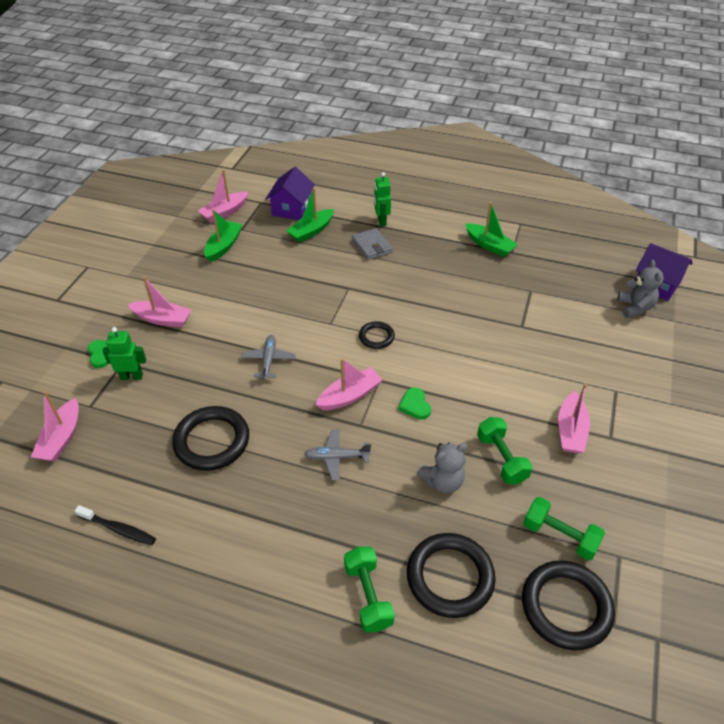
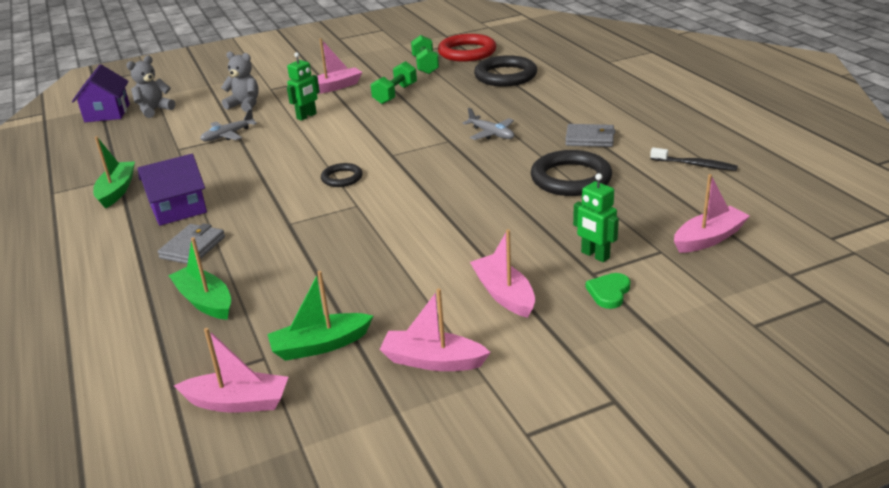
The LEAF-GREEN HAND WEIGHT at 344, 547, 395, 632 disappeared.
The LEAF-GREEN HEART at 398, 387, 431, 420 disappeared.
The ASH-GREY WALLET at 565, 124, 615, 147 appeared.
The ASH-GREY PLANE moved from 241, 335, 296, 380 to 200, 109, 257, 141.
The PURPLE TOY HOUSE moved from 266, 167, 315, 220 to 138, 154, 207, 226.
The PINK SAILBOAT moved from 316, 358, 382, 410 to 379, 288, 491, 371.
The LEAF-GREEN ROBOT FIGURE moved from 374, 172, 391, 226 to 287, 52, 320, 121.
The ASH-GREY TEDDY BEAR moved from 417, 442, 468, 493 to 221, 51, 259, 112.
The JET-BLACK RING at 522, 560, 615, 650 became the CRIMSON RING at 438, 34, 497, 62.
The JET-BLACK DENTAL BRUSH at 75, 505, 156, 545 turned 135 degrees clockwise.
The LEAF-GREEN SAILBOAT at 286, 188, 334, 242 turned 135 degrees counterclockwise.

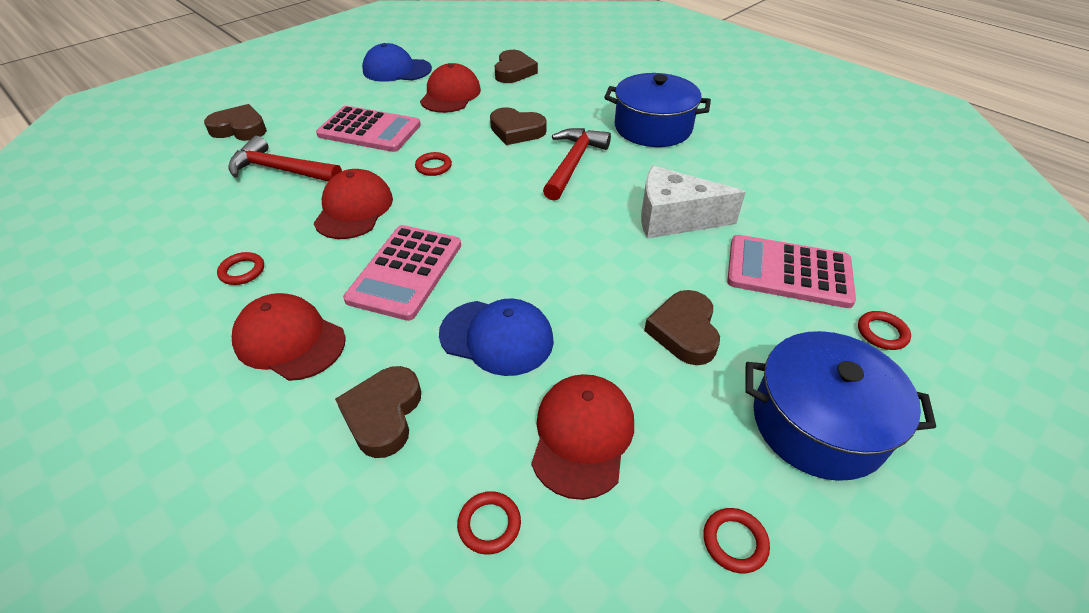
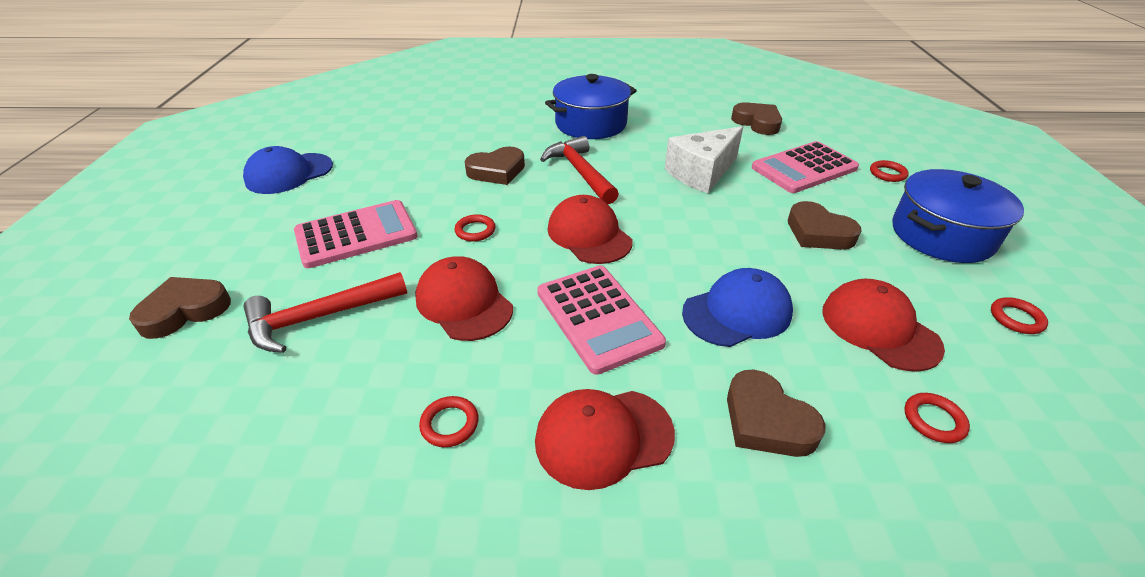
The CRIMSON BASEBALL CAP moved from 420, 63, 481, 113 to 548, 195, 632, 264.
The RUSSET HEART moved from 494, 50, 538, 83 to 731, 102, 782, 135.

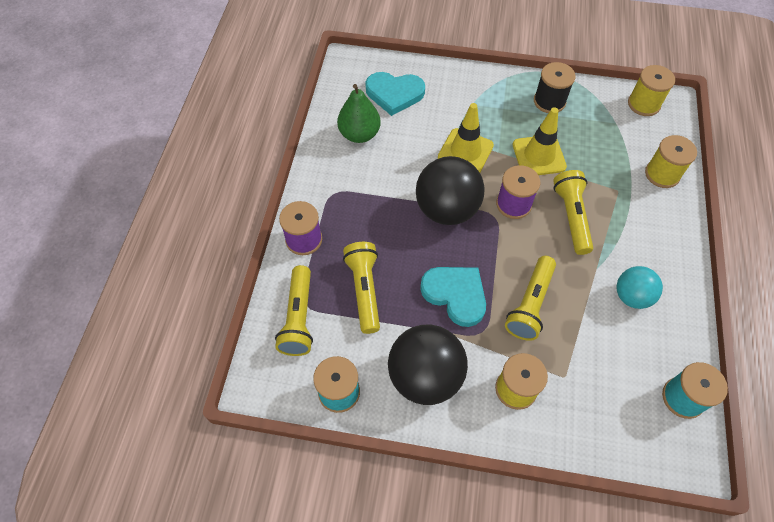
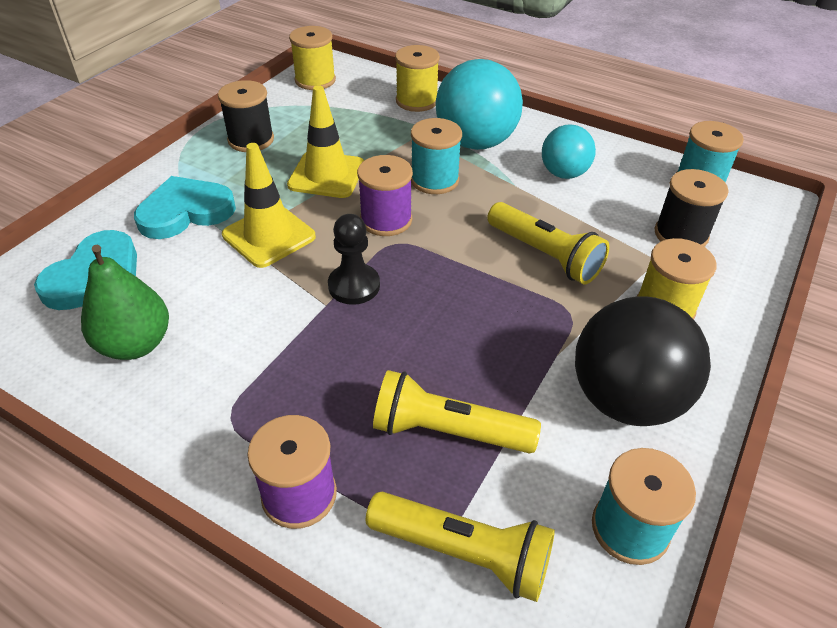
The TURQUOISE PLAY BALL at 435, 59, 523, 150 appeared.
The JET-BLACK BOBBIN at 654, 169, 729, 247 appeared.
The TURQUOISE HEART moved from 420, 267, 486, 327 to 134, 176, 236, 239.
The JET-BLACK PLAY BALL at 416, 156, 485, 225 was replaced by the JET-BLACK CHESS PAWN at 328, 214, 380, 305.
The GOLDEN POCKET TORCH at 553, 170, 593, 255 was replaced by the TURQUOISE BOBBIN at 411, 118, 462, 194.

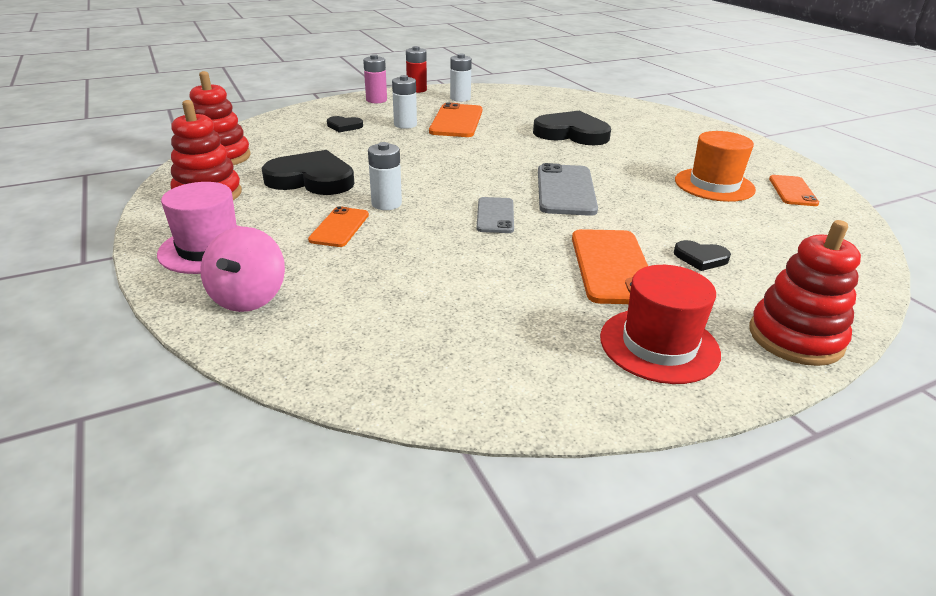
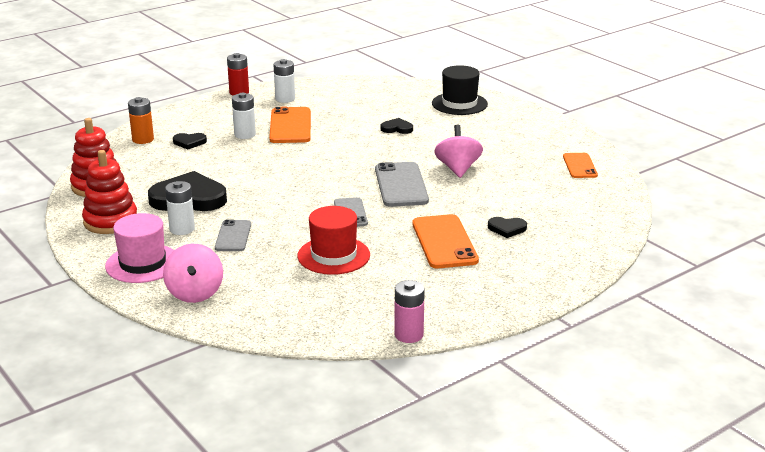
The BRIGHT ORANGE TALL HAT at 675, 131, 756, 202 disappeared.
The CRIMSON RING STACKER at 749, 220, 861, 366 disappeared.
The BRIGHT ORANGE AA BATTERY at 128, 97, 154, 144 appeared.
The JET-BLACK TALL HAT at 432, 65, 488, 115 appeared.
The PINK WHIRLIGIG at 434, 125, 483, 178 appeared.
The PINK AA BATTERY moved from 363, 54, 387, 103 to 394, 280, 425, 343.
The WHITE AA BATTERY moved from 368, 142, 402, 210 to 165, 181, 195, 235.
The CRIMSON TALL HAT moved from 600, 265, 721, 384 to 298, 206, 370, 275.
The BRIGHT ORANGE PHONE at 308, 206, 369, 247 became the ASH-GREY PHONE at 215, 219, 251, 251.
The JET-BLACK HEART at 533, 111, 611, 145 changed to 0.48 times the size.

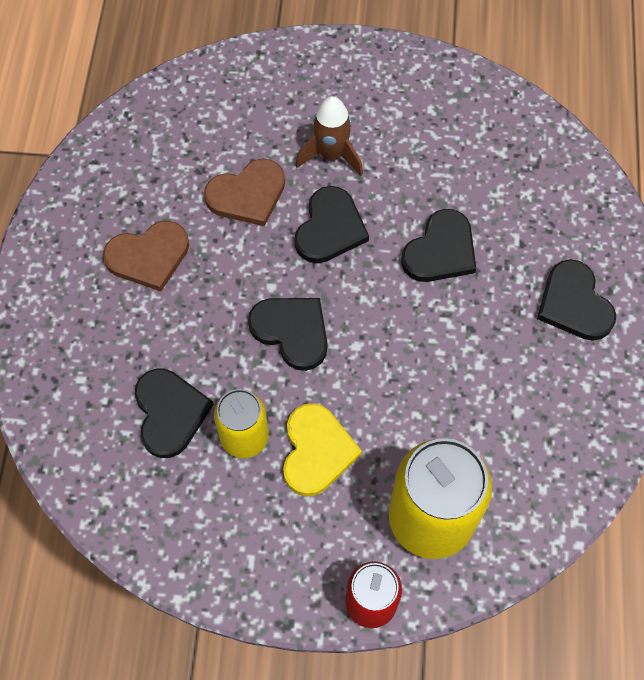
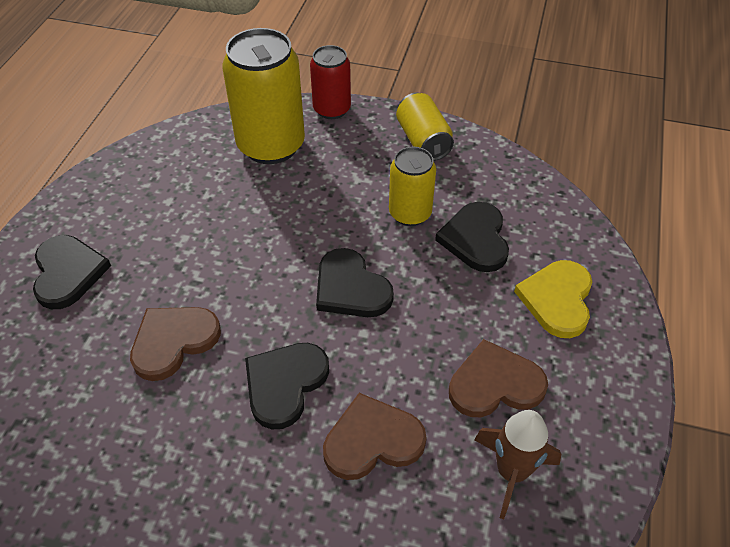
The GOLDEN TIN at 396, 93, 454, 161 appeared.
The GOLDEN HEART moved from 283, 403, 362, 496 to 514, 260, 592, 338.
The RUSSET ROCKET moved from 295, 96, 363, 176 to 474, 410, 561, 519.
The JET-BLACK HEART at 401, 209, 476, 282 became the RUSSET HEART at 130, 307, 221, 381.

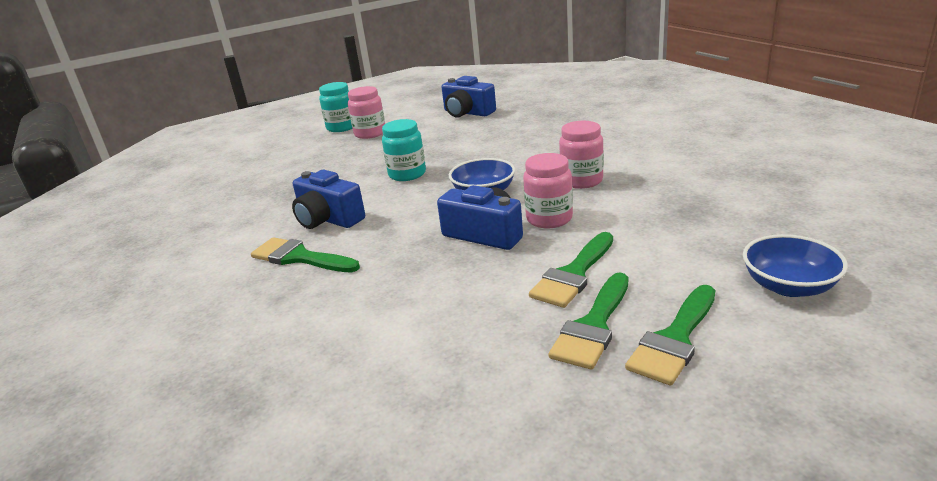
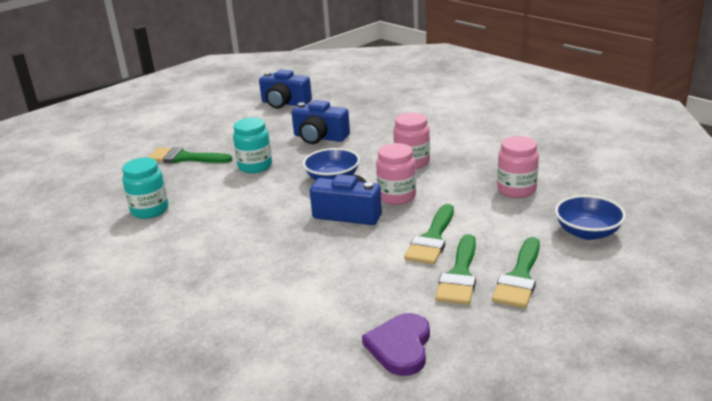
The PURPLE HEART at 362, 313, 430, 376 appeared.
The LEAF-GREEN BRUSH moved from 251, 237, 360, 272 to 148, 147, 232, 163.
The ROYAL BLUE COMPACT CAMERA moved from 292, 169, 365, 229 to 291, 100, 350, 144.
The TURQUOISE JAM JAR moved from 319, 82, 353, 132 to 122, 158, 168, 219.
The PINK JAM JAR moved from 348, 86, 385, 139 to 497, 136, 539, 198.

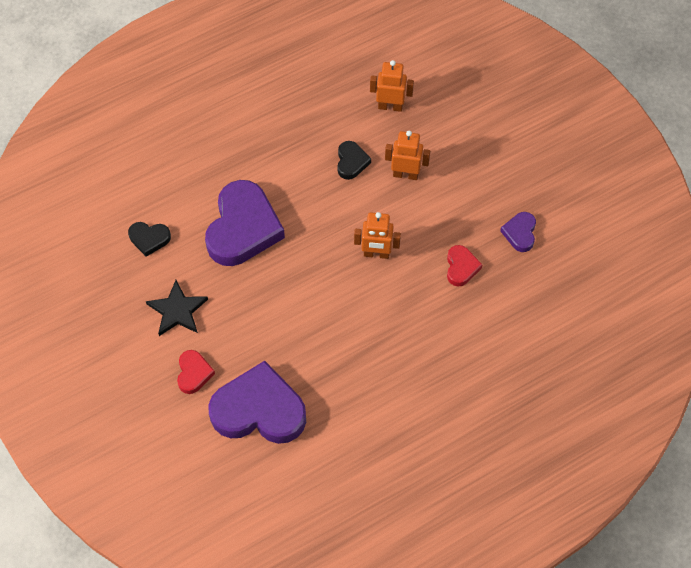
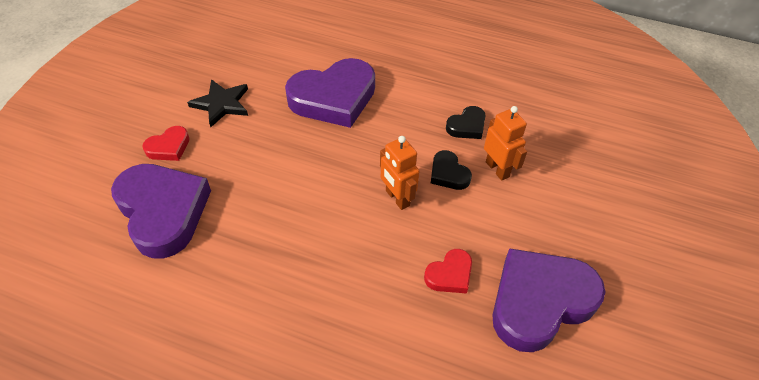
The BRIGHT ORANGE ROBOT FIGURE at 370, 60, 414, 112 disappeared.
The JET-BLACK HEART moved from 128, 222, 171, 257 to 431, 150, 472, 190.
The PURPLE HEART at 500, 212, 536, 252 changed to 2.16 times the size.

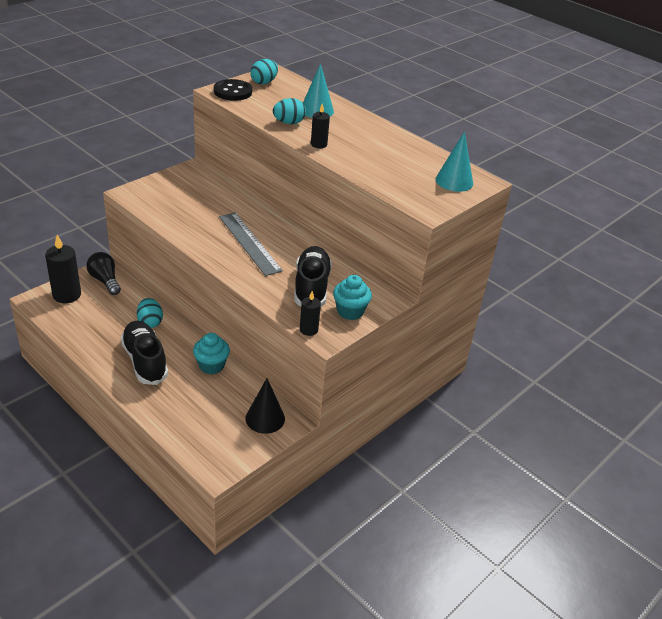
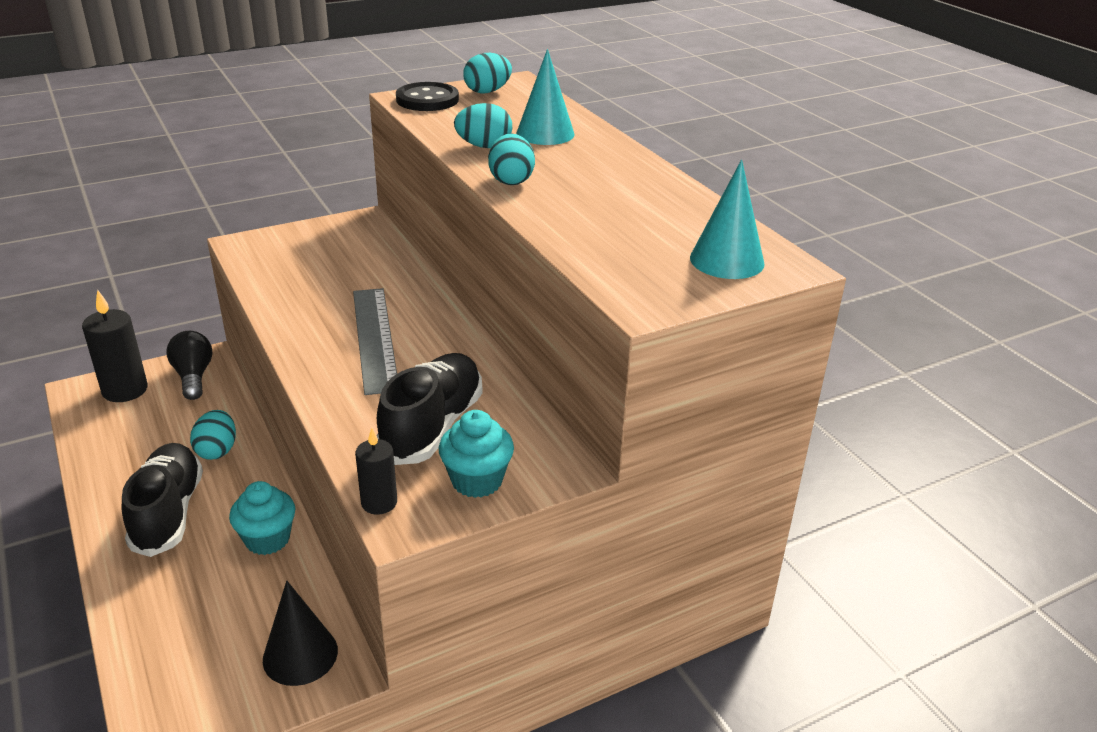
The JET-BLACK CANDLE at 311, 103, 330, 148 was replaced by the TURQUOISE EGG at 488, 133, 535, 185.

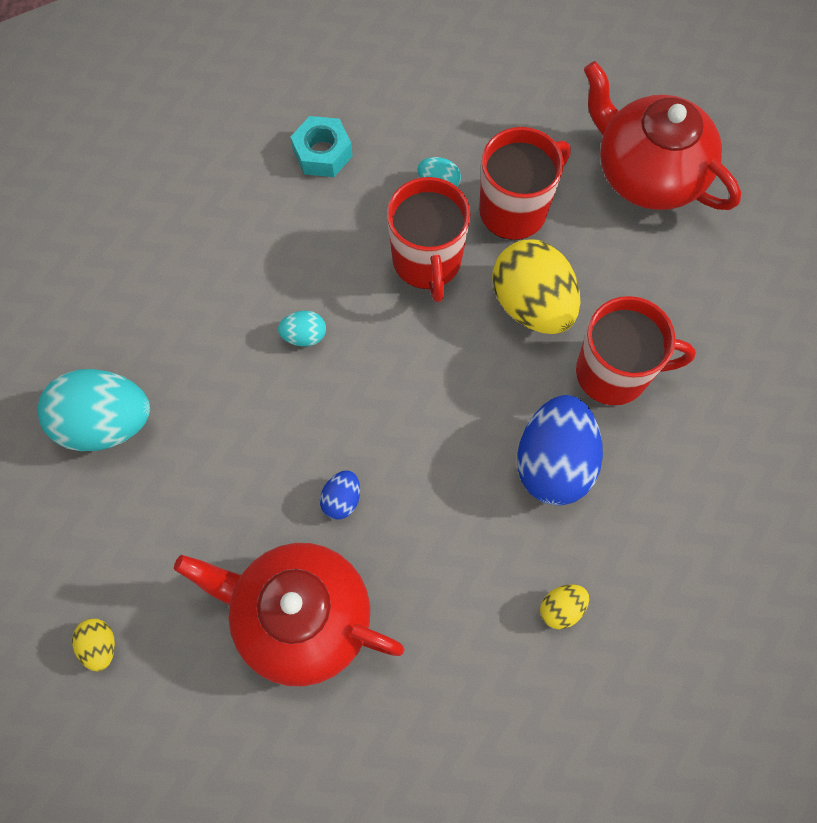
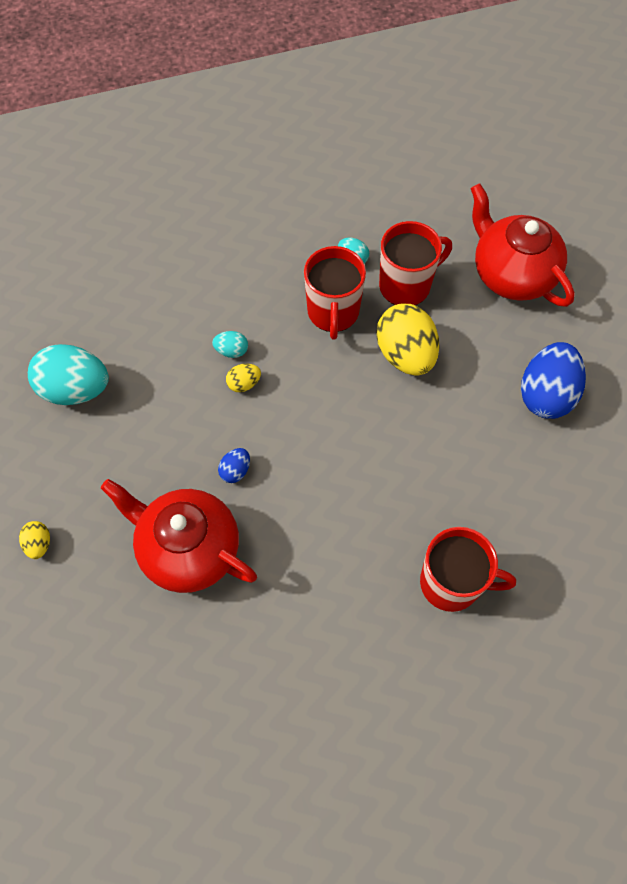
The TURQUOISE HEX NUT at 290, 116, 353, 177 disappeared.
The ROYAL BLUE EGG moved from 517, 395, 603, 506 to 521, 342, 586, 419.
The GOLDEN EGG moved from 540, 584, 589, 629 to 226, 364, 261, 392.
The CRIMSON MUG moved from 576, 296, 696, 405 to 420, 527, 516, 612.

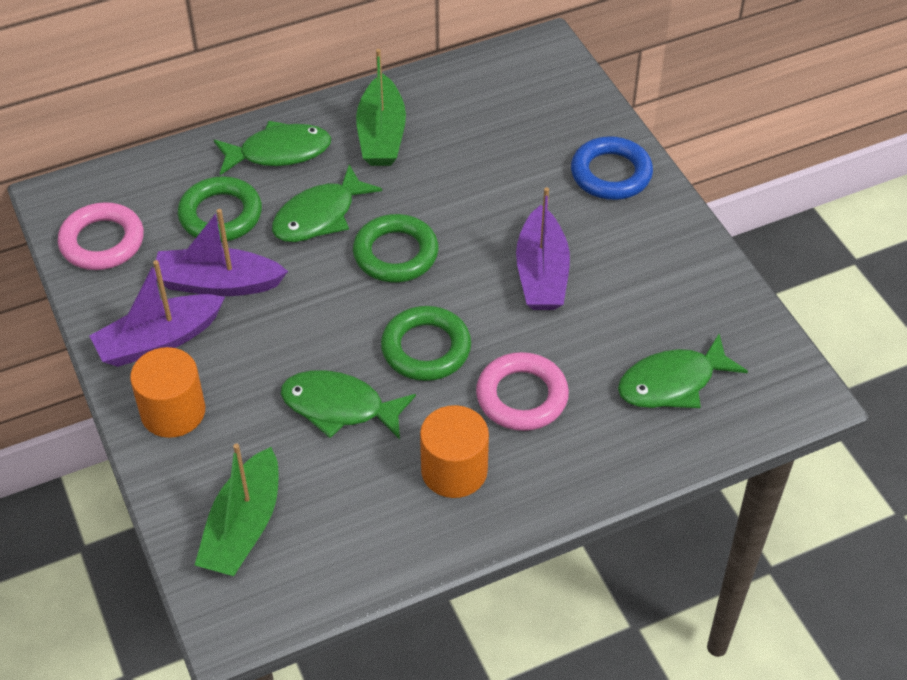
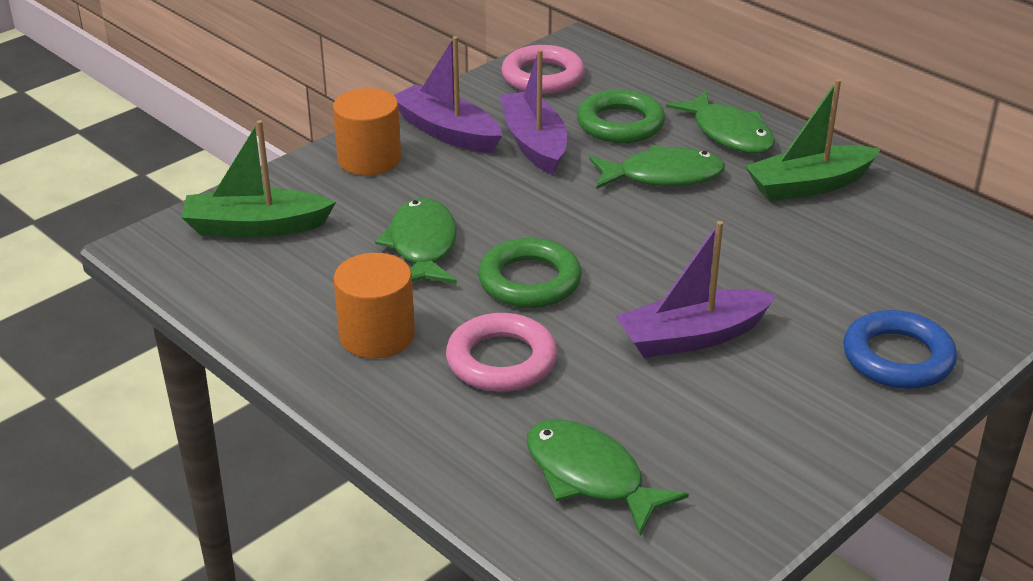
The LEAF-GREEN RING at 353, 214, 438, 283 disappeared.
The LEAF-GREEN FISH at 272, 165, 382, 242 turned 150 degrees clockwise.

